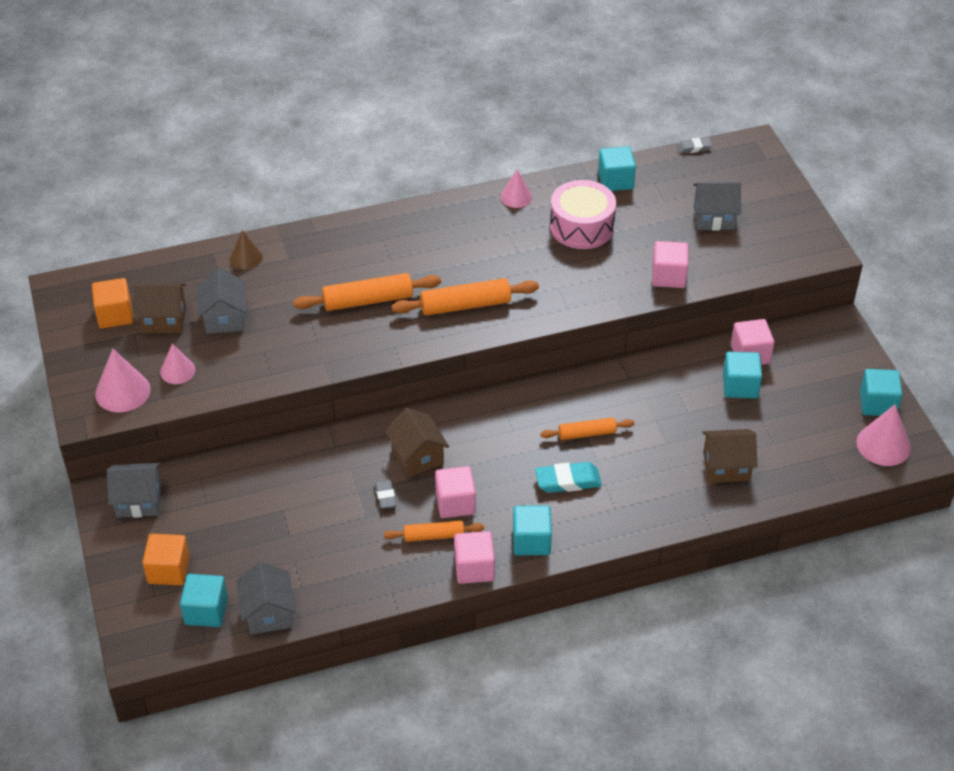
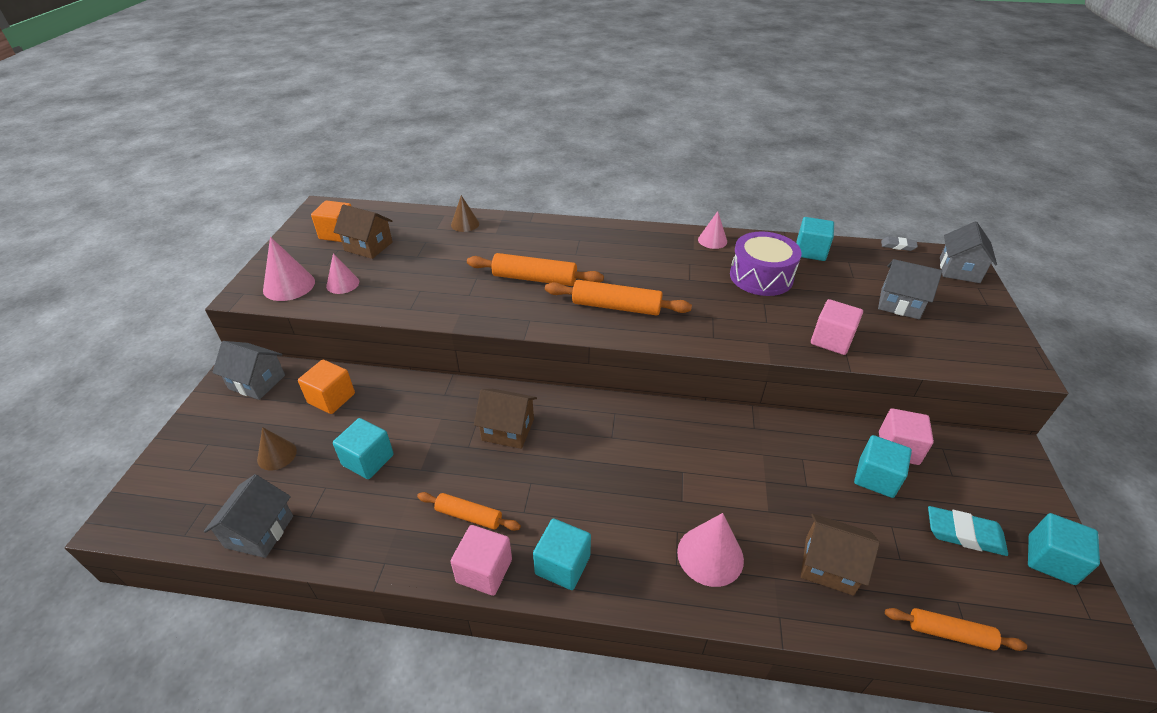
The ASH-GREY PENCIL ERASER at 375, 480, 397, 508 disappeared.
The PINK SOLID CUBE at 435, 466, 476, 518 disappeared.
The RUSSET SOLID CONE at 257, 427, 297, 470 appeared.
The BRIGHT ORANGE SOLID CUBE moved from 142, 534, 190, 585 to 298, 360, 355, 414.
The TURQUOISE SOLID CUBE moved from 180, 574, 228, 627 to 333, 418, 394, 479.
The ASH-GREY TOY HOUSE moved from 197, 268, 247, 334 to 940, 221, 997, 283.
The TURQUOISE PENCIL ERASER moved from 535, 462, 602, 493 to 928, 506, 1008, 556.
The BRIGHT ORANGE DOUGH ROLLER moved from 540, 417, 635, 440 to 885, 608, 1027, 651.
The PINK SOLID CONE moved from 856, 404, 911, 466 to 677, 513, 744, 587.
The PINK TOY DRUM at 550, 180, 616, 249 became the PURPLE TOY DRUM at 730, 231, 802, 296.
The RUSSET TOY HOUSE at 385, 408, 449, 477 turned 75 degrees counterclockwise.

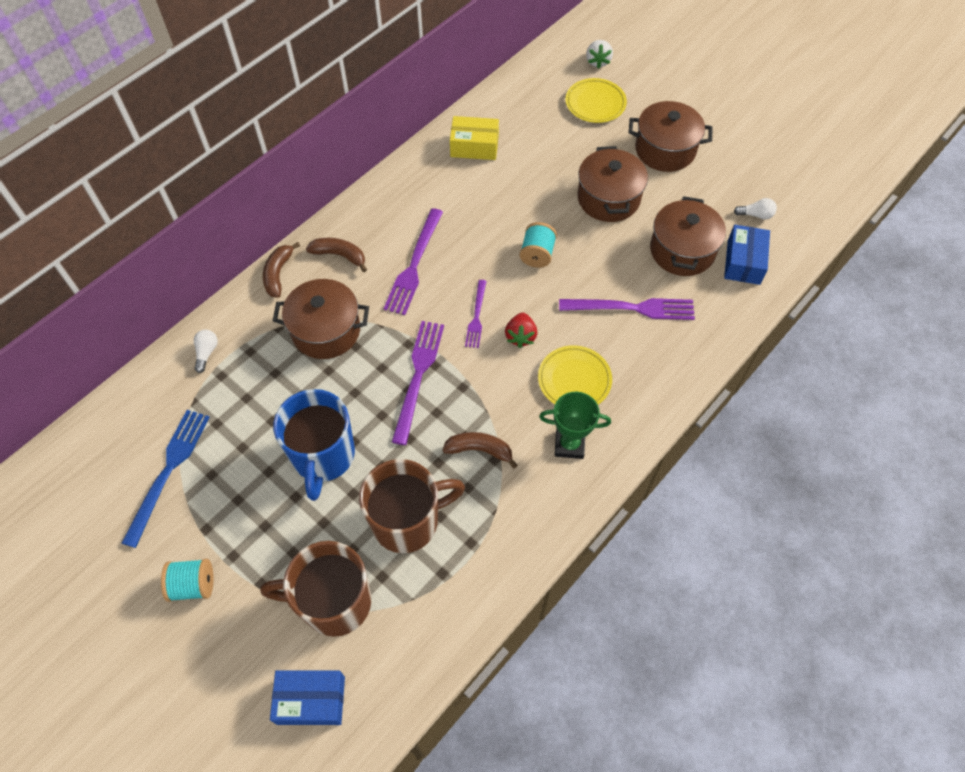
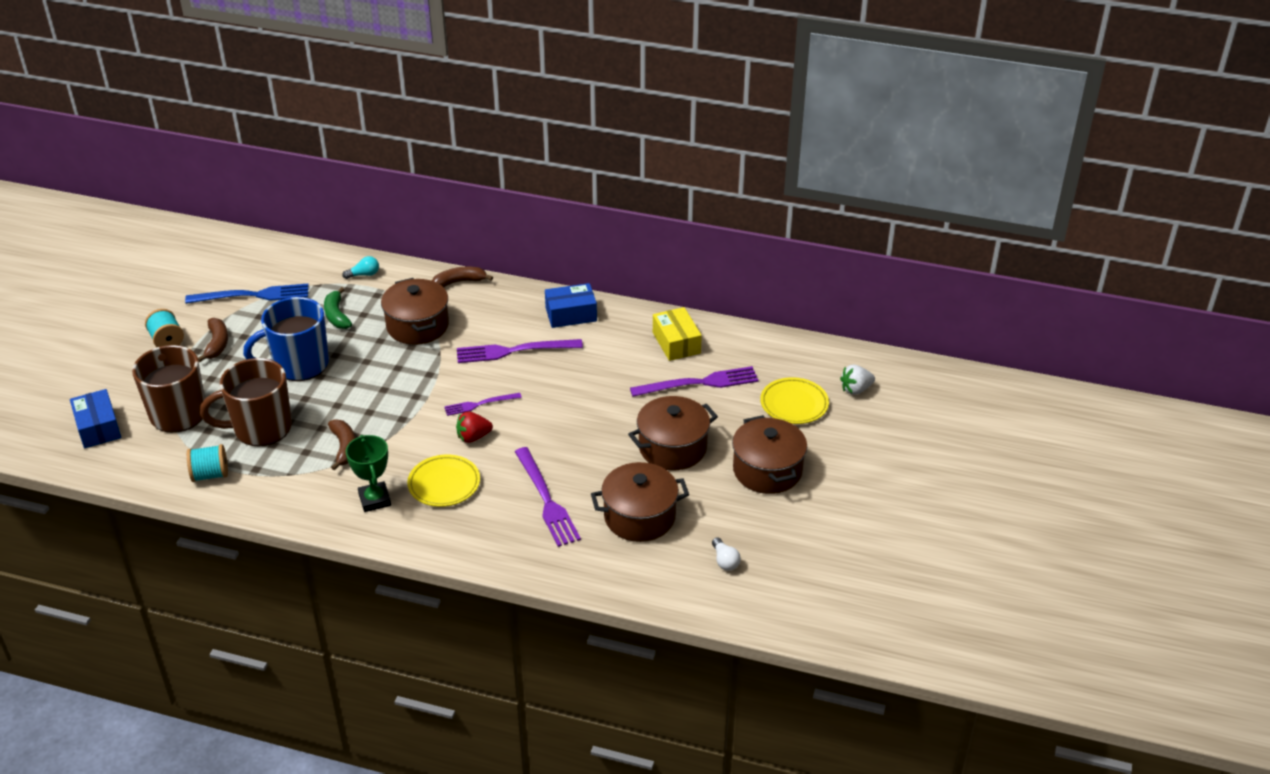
The LEAF-GREEN BANANA at 324, 287, 352, 329 appeared.
The RUSSET BANANA moved from 306, 238, 367, 272 to 198, 318, 228, 362.
The PURPLE TABLE FORK moved from 392, 321, 444, 445 to 630, 366, 759, 397.
The TURQUOISE BOBBIN moved from 520, 222, 557, 268 to 187, 444, 228, 482.
The ROYAL BLUE PACKAGE moved from 724, 225, 770, 285 to 545, 283, 597, 328.
The WHITE BULB at 194, 330, 218, 373 became the TURQUOISE BULB at 342, 256, 379, 279.
The RUSSET MUG at 359, 459, 465, 553 turned 120 degrees clockwise.

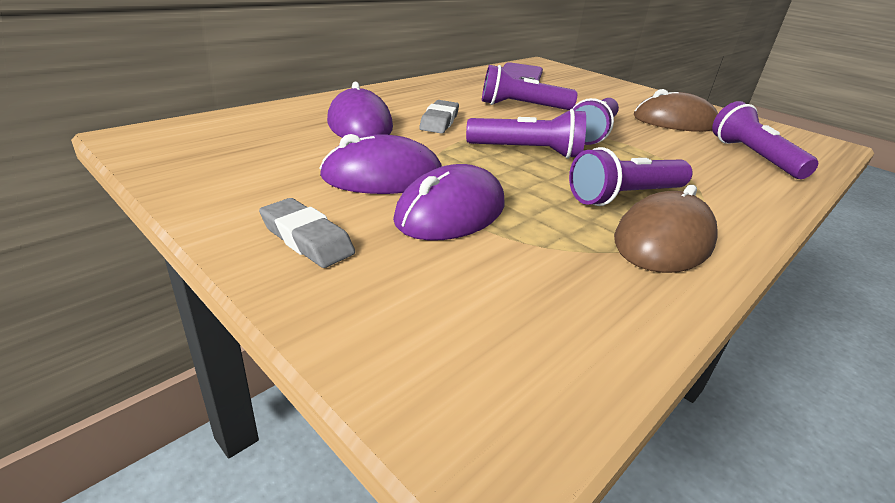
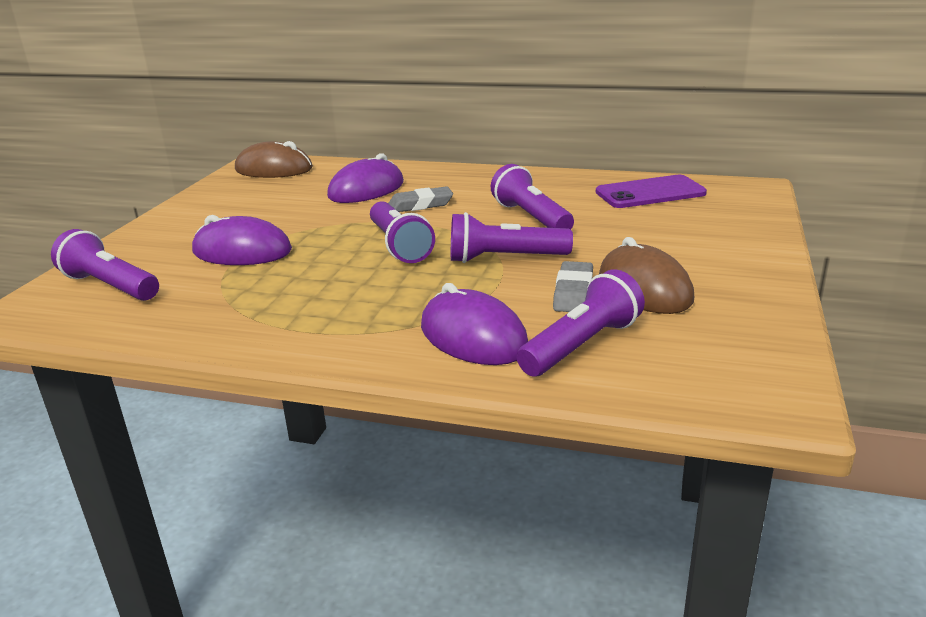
The ASH-GREY PENCIL ERASER moved from 259, 198, 355, 268 to 553, 261, 593, 312.
The PURPLE COMPUTER MOUSE moved from 319, 134, 442, 194 to 421, 283, 528, 365.
The PURPLE POCKET TORCH moved from 569, 147, 693, 206 to 51, 229, 159, 301.
The RUSSET COMPUTER MOUSE moved from 614, 185, 718, 273 to 235, 141, 313, 178.

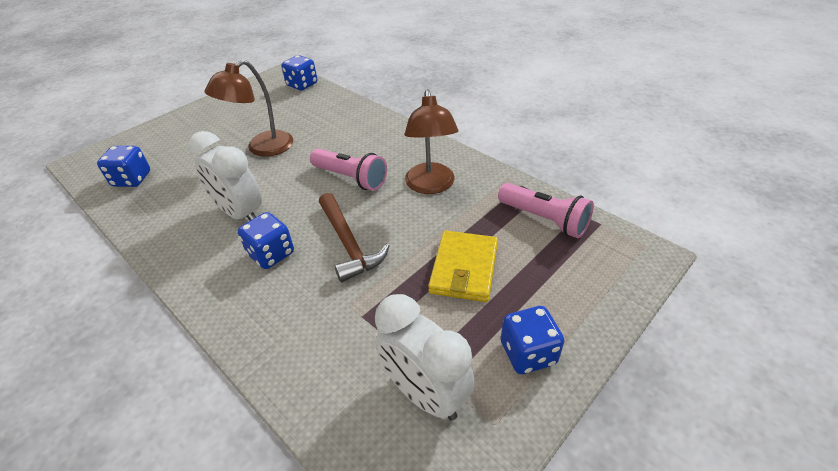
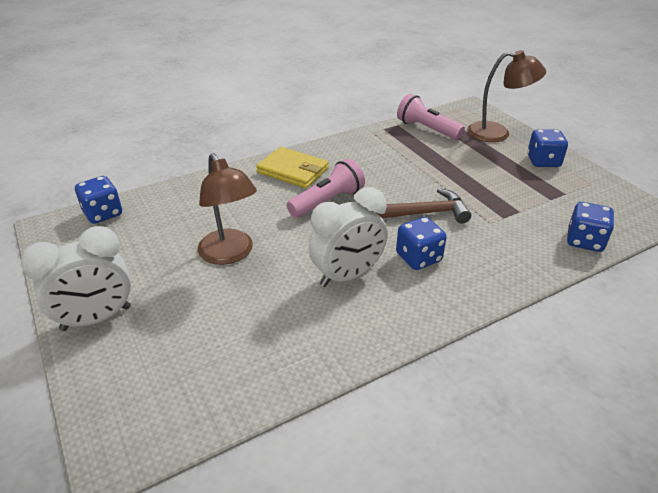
The ROYAL BLUE DIE moved from 97, 146, 150, 187 to 567, 202, 614, 252.
The WHITE BEDSIDE CLOCK moved from 375, 294, 475, 421 to 21, 226, 131, 331.
The RUSSET LAMP moved from 405, 89, 458, 194 to 467, 50, 546, 142.
The GOLDEN WALLET moved from 428, 231, 498, 302 to 256, 147, 329, 188.
The PINK POCKET TORCH at 498, 183, 594, 238 turned 105 degrees counterclockwise.

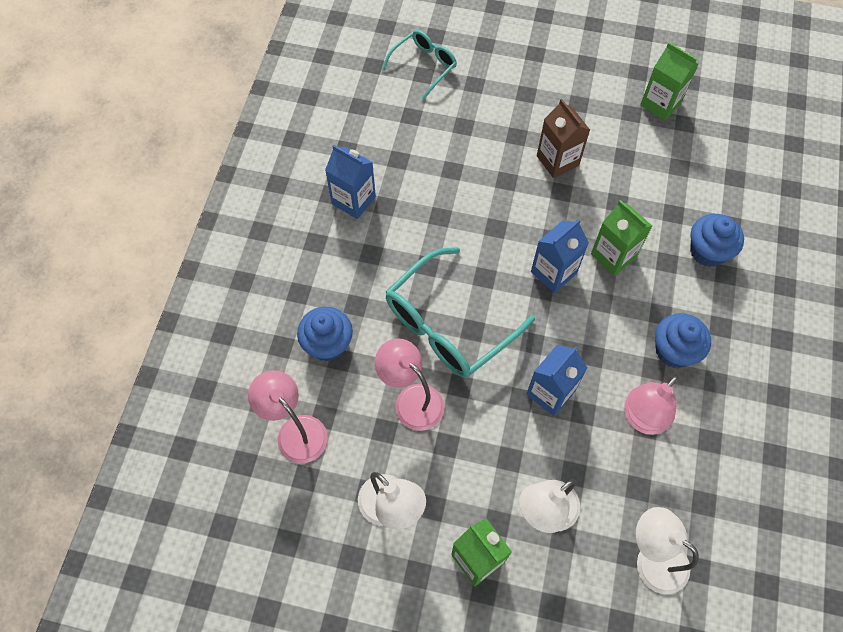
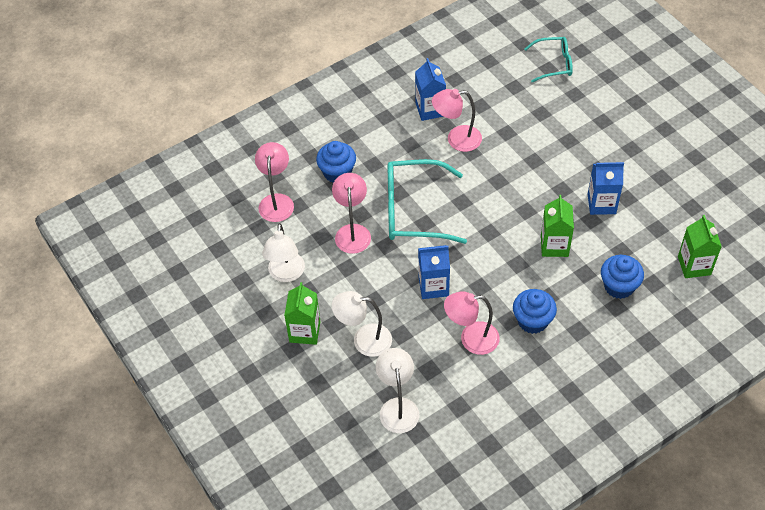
The RUSSET MILK CARTON at 537, 99, 590, 178 disappeared.
The PINK LAMP at 432, 89, 482, 152 appeared.
The ROYAL BLUE MILK CARTON moved from 531, 219, 589, 293 to 588, 162, 624, 215.
The LEAF-GREEN MILK CARTON moved from 640, 42, 699, 121 to 678, 215, 722, 278.

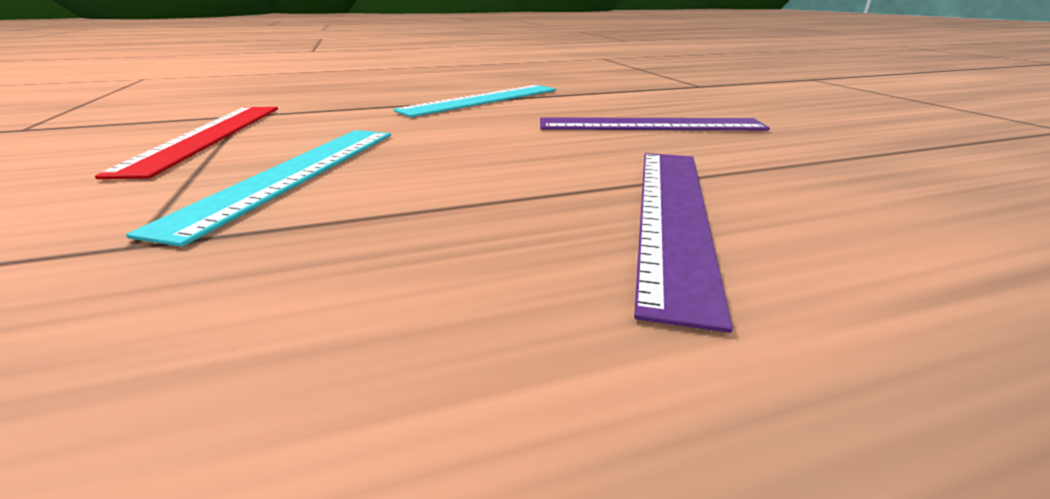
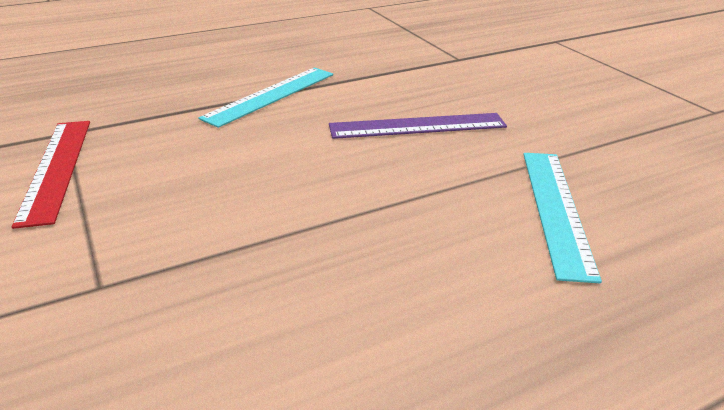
The PURPLE MEASURING STICK at 634, 153, 733, 333 disappeared.
The TURQUOISE MEASURING STICK moved from 126, 130, 391, 247 to 523, 153, 602, 283.

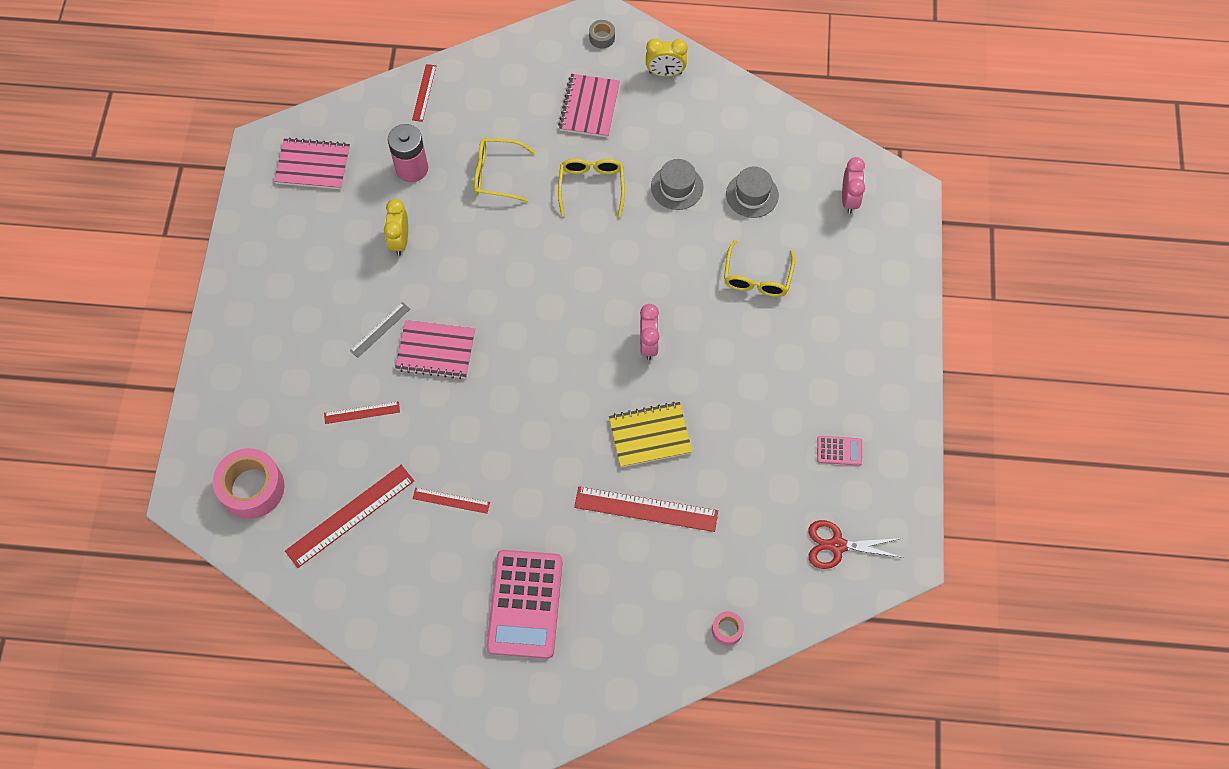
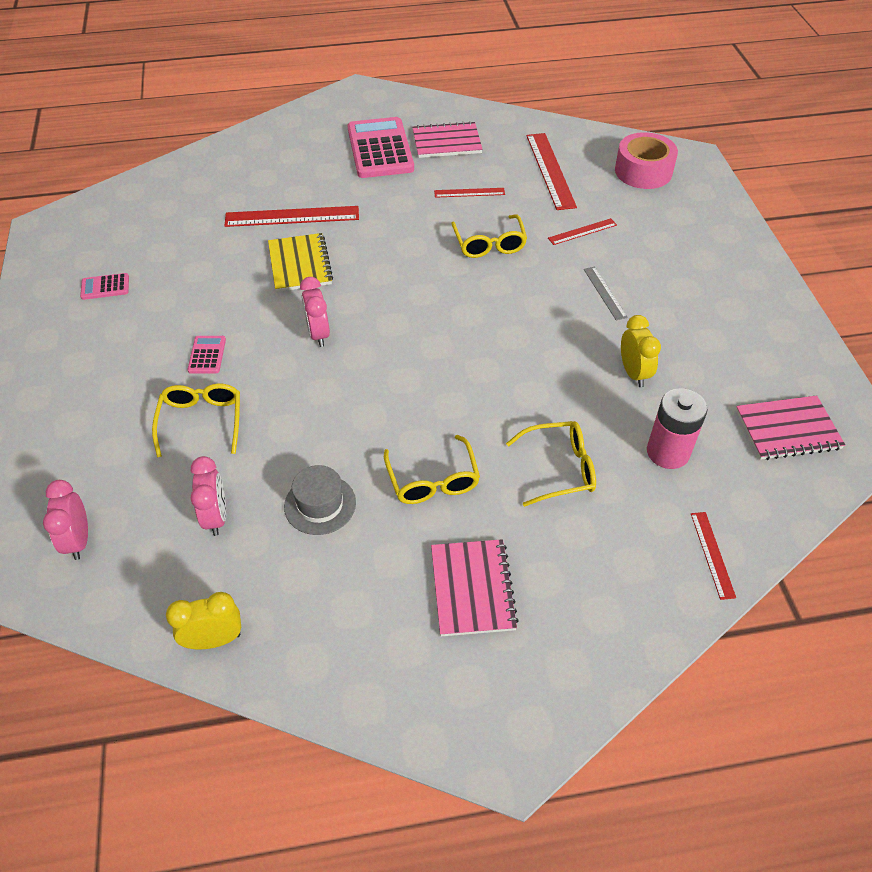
The ASH-GREY TAPE at 589, 20, 615, 48 disappeared.
The PINK TAPE at 712, 611, 744, 646 disappeared.
The CRIMSON SCISSORS at 808, 520, 903, 569 disappeared.
The PINK ADDING MACHINE at 188, 336, 226, 374 appeared.
The GOLDEN GLASSES at 451, 214, 527, 258 appeared.
The PINK NOTEBOOK moved from 395, 320, 475, 379 to 412, 121, 483, 158.
The GOLDEN BEDSIDE CLOCK moved from 646, 39, 687, 77 to 166, 592, 241, 649.
The ASH-GREY TALL HAT at 726, 167, 779, 218 was replaced by the PINK BEDSIDE CLOCK at 191, 456, 226, 536.
The CRIMSON MEASURING STICK at 285, 465, 414, 568 turned 45 degrees counterclockwise.
The ASH-GREY MEASURING STICK at 350, 302, 410, 358 turned 45 degrees counterclockwise.
The GOLDEN NOTEBOOK at 609, 401, 692, 467 turned 75 degrees counterclockwise.

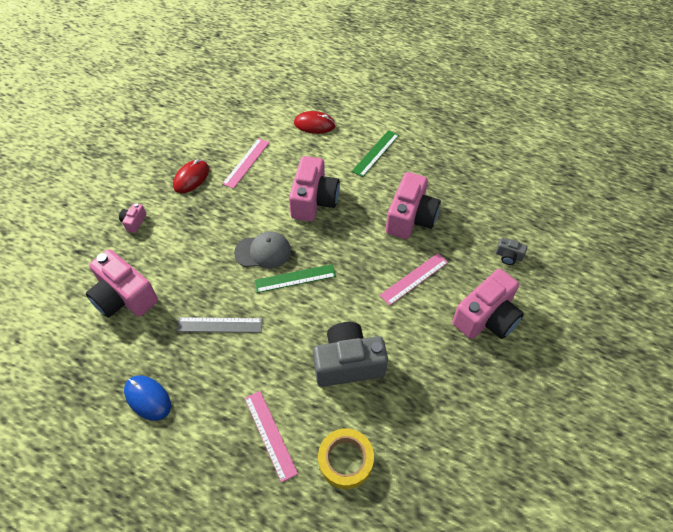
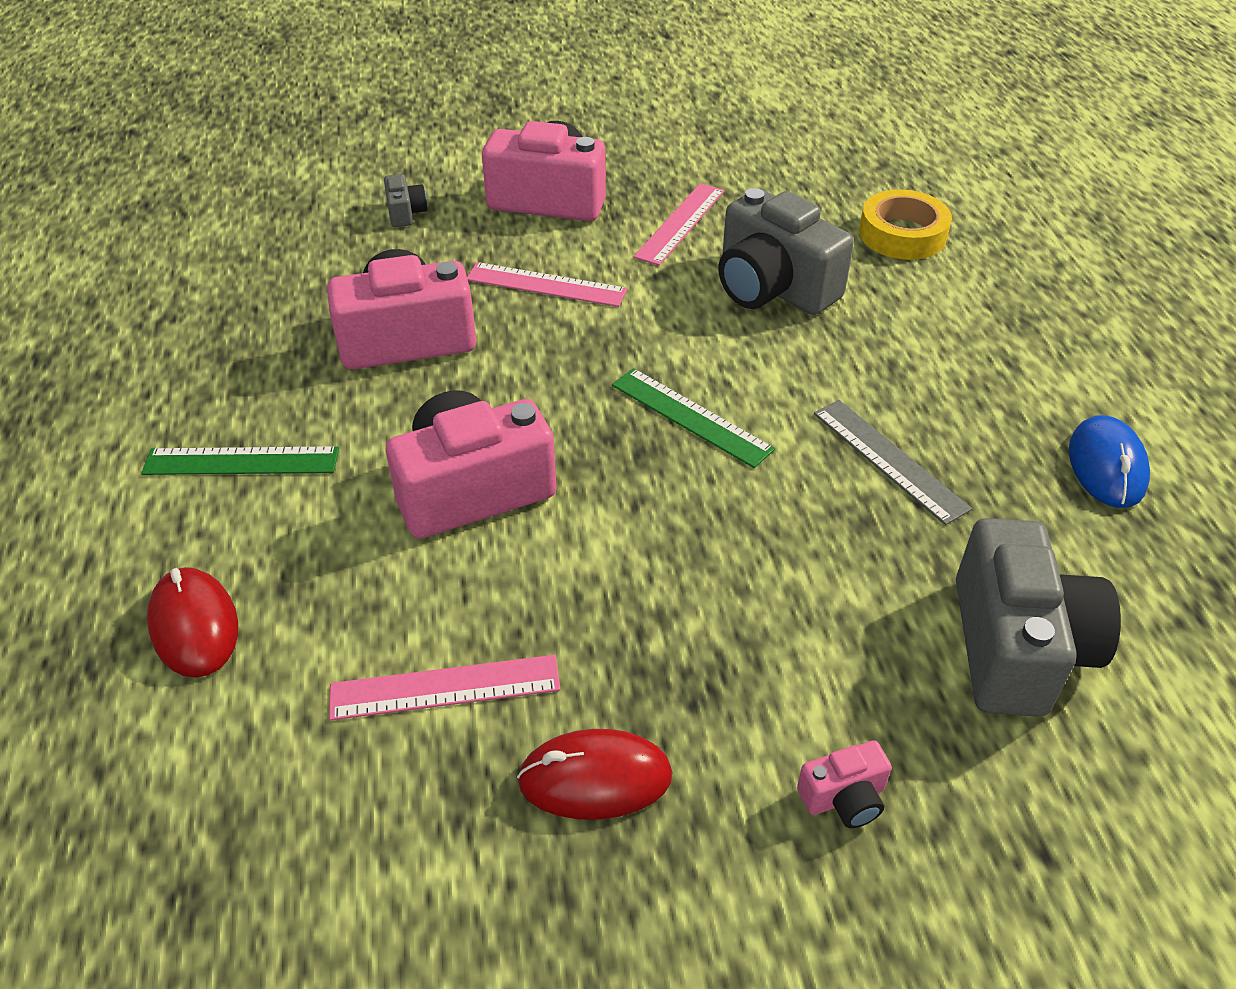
The ASH-GREY BASEBALL CAP at 234, 232, 291, 269 disappeared.
The PINK MEASURING STICK moved from 245, 391, 298, 483 to 633, 183, 724, 266.
The PINK COMPACT CAMERA at 86, 249, 158, 318 became the ASH-GREY COMPACT CAMERA at 956, 518, 1121, 717.

